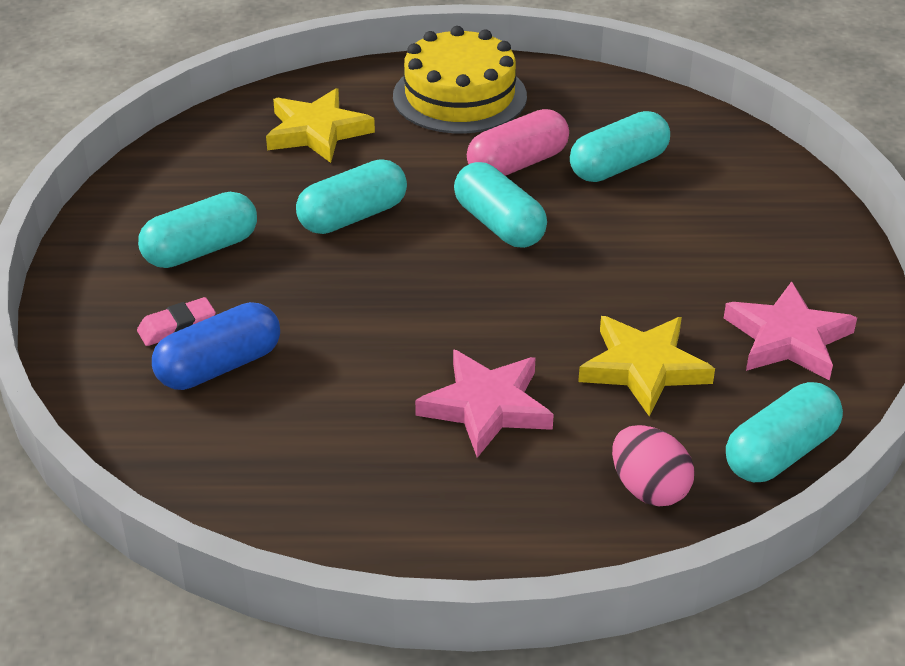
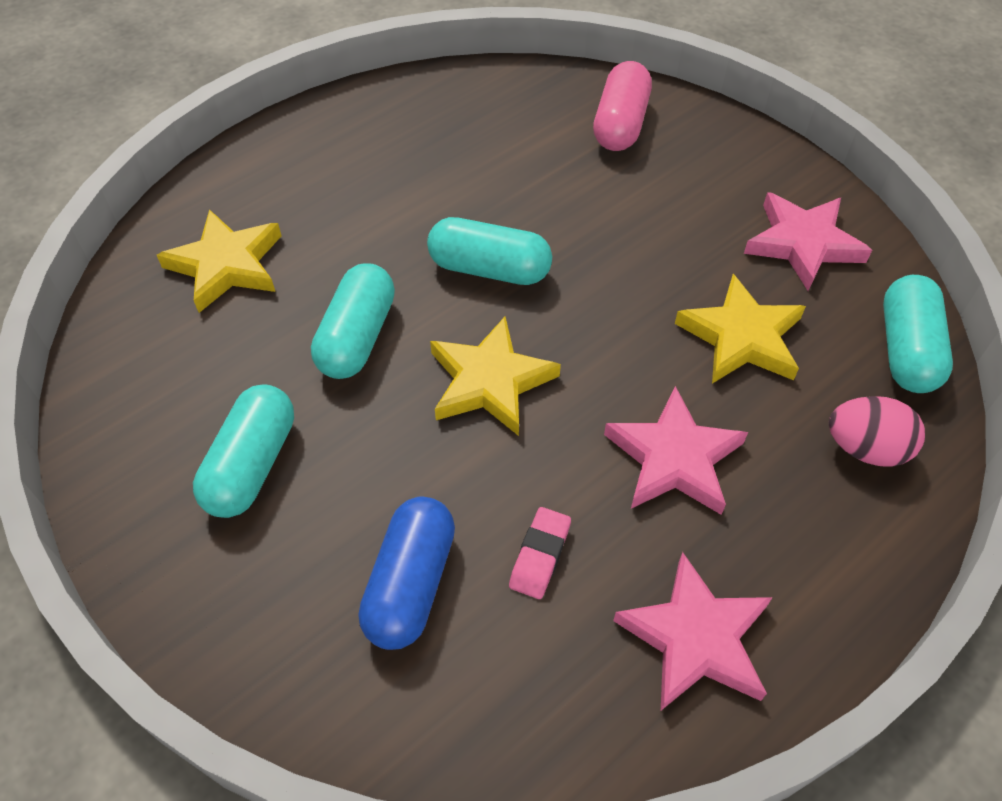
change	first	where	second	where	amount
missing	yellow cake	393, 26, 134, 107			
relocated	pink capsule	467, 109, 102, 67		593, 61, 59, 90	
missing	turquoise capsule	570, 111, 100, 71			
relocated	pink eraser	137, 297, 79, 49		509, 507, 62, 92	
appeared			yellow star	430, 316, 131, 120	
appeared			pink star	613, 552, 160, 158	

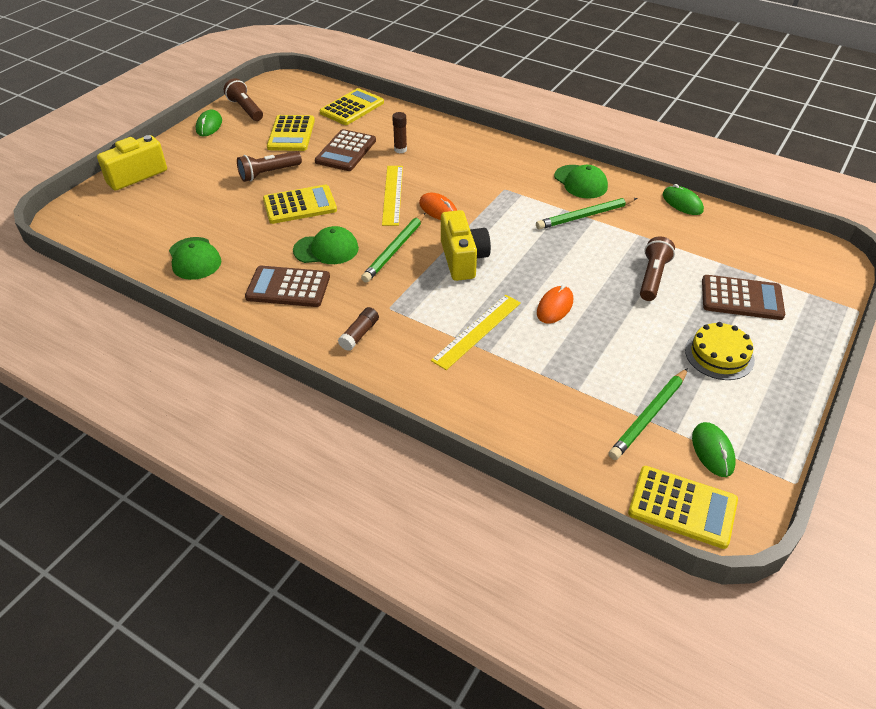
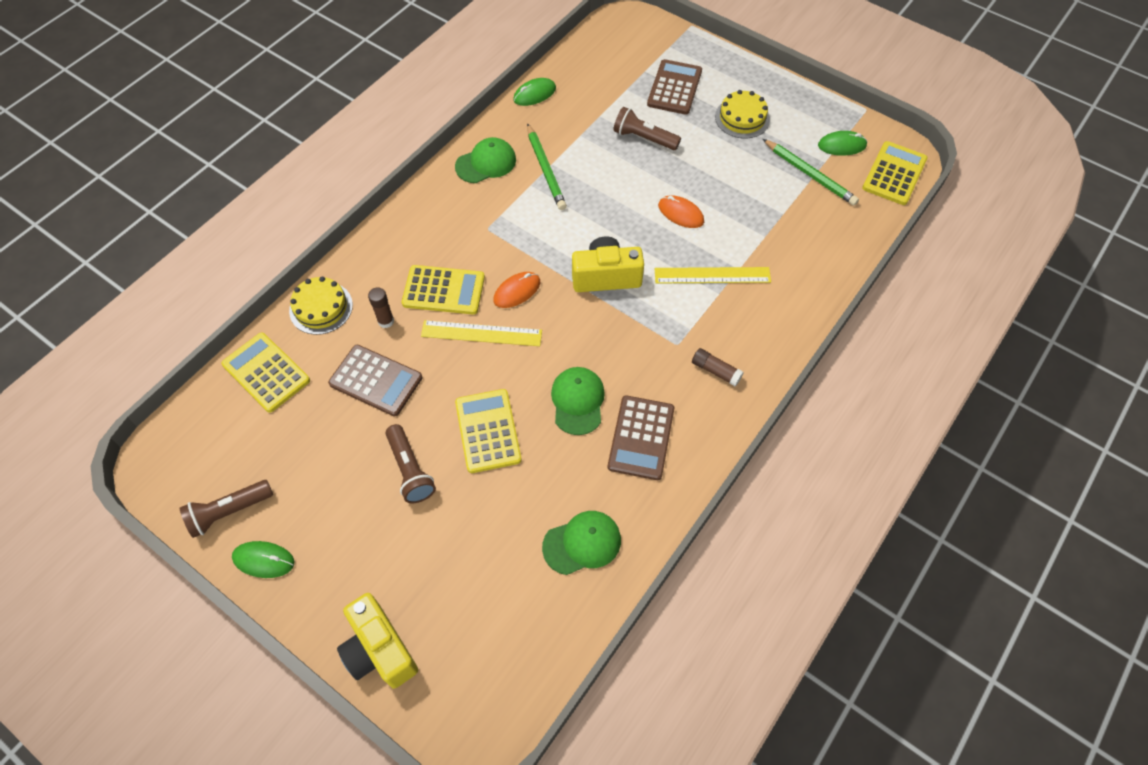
change	first	where	second	where	amount
relocated	yellow calculator	267, 115, 48, 36		402, 265, 83, 50	
missing	green pencil	361, 212, 65, 71			
spun	yellow ruler	431, 295, 90, 75		655, 267, 116, 16	45 degrees counterclockwise
appeared			yellow cake	289, 276, 64, 59	

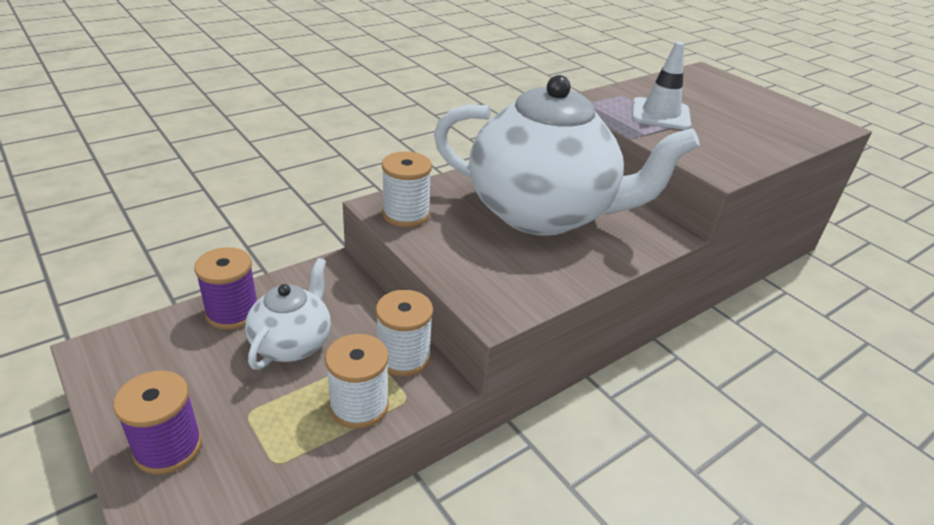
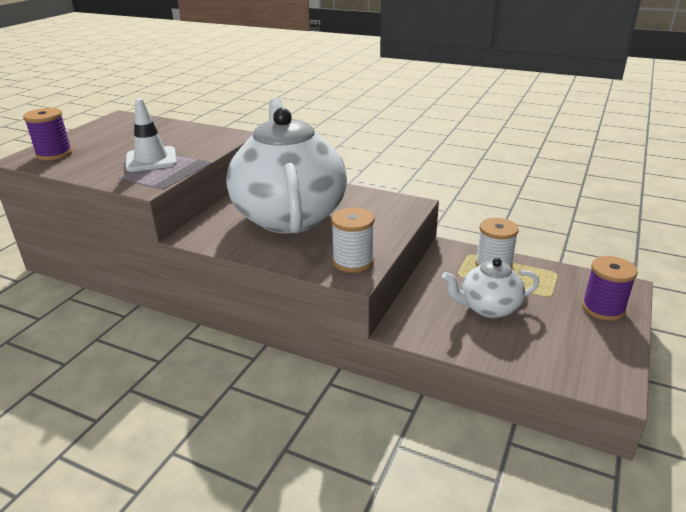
change	first	where	second	where	amount
relocated	purple spool	194, 247, 63, 83		23, 108, 49, 52	
missing	white spool	376, 290, 57, 86			

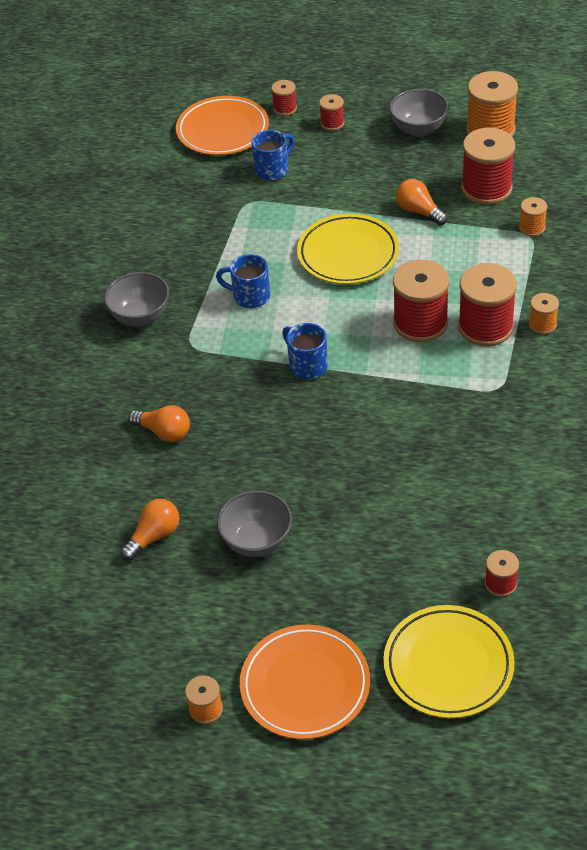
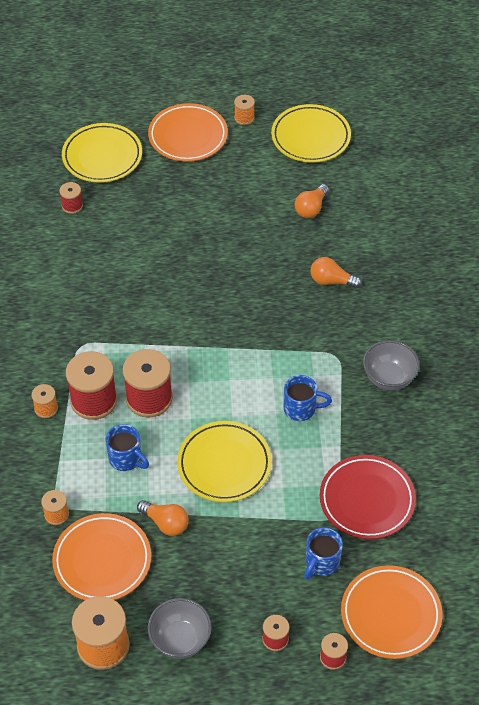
change	first	where	second	where	amount
exchanged	red spool	462, 128, 53, 77	orange plate	52, 513, 99, 87	
relocated	blue mug	282, 323, 46, 56		106, 424, 43, 47	
missing	grey bowl	217, 491, 75, 66			
appeared			yellow plate	271, 104, 80, 59	
appeared			red plate	320, 455, 96, 84	

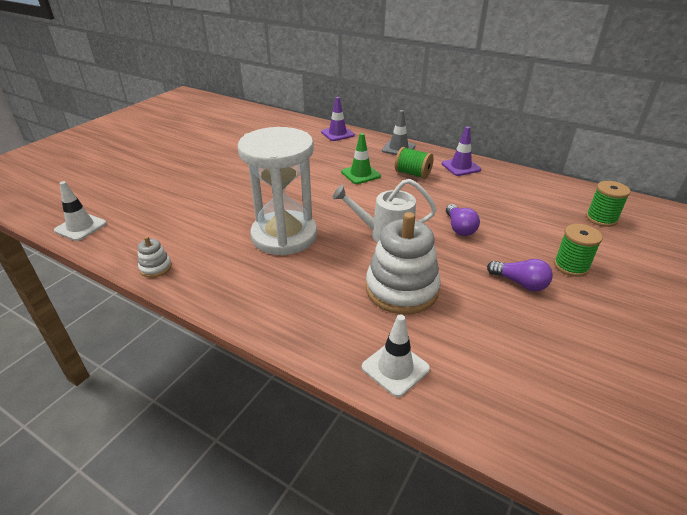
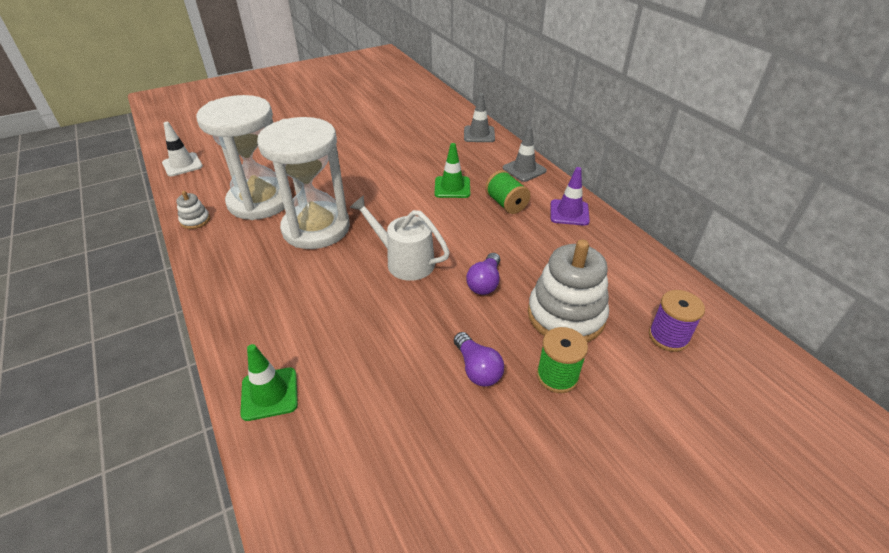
change	first	where	second	where	amount
colour	purple traffic cone	321, 97, 34, 44	grey traffic cone	464, 93, 31, 49	
colour	green spool	586, 181, 45, 46	purple spool	649, 290, 56, 62	
relocated	white stacking toy	366, 212, 75, 102		528, 239, 81, 103	
colour	white traffic cone	362, 314, 68, 83	green traffic cone	240, 344, 58, 77	
appeared			white hourglass	196, 95, 96, 125	

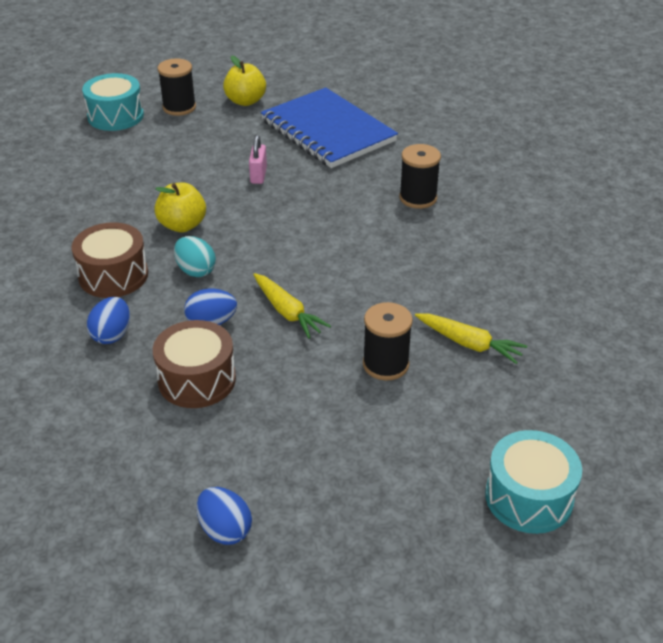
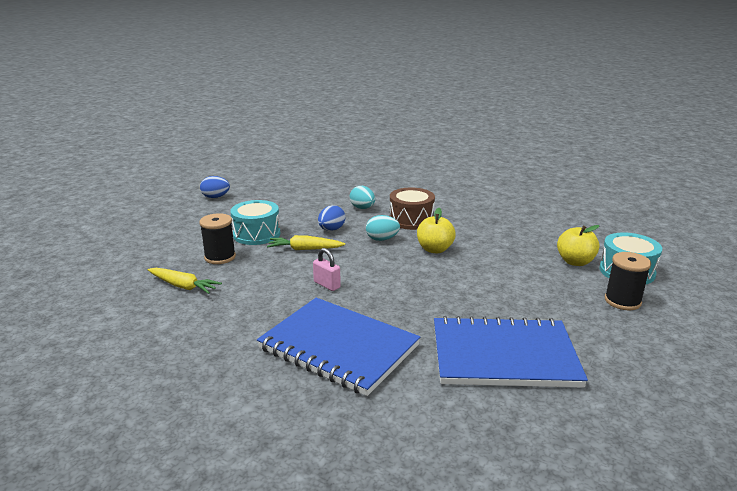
change	first	where	second	where	amount
relocated	yellow apple	223, 55, 43, 51		557, 225, 43, 41	
relocated	pink padlock	249, 135, 18, 49		313, 248, 28, 43	
exchanged	black spool	399, 144, 42, 65	blue notebook	257, 298, 163, 98	
colour	blue egg	87, 297, 43, 47	turquoise egg	350, 186, 25, 23	
spun	yellow carrot	415, 313, 112, 51		148, 268, 74, 26	135 degrees counterclockwise
missing	brown drum	153, 320, 83, 88			
relocated	turquoise drum	485, 430, 97, 104		230, 200, 51, 45	

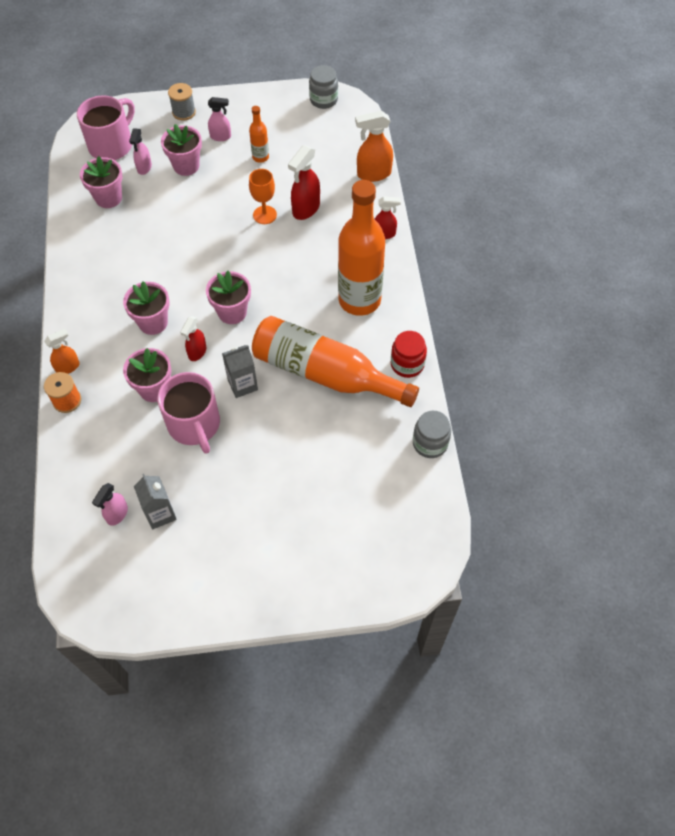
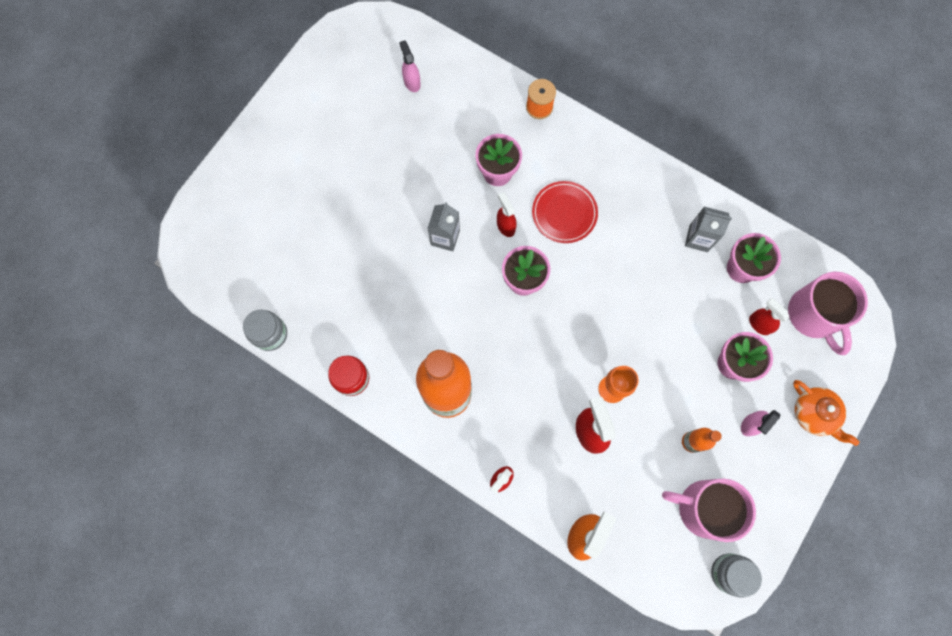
change	first	where	second	where	amount
exchanged	grey spool	168, 83, 28, 38	orange teapot	793, 380, 67, 66	
colour	pink spray bottle	129, 128, 23, 47	red spray bottle	749, 298, 40, 37	
exchanged	pink flower pot	123, 281, 46, 54	red plate	532, 181, 66, 62	
missing	orange bottle	252, 316, 167, 91			
missing	orange spray bottle	44, 329, 36, 45			
relocated	pink mug	158, 372, 62, 82		662, 479, 94, 63	
relocated	grey carton	134, 474, 43, 55		685, 207, 47, 45	

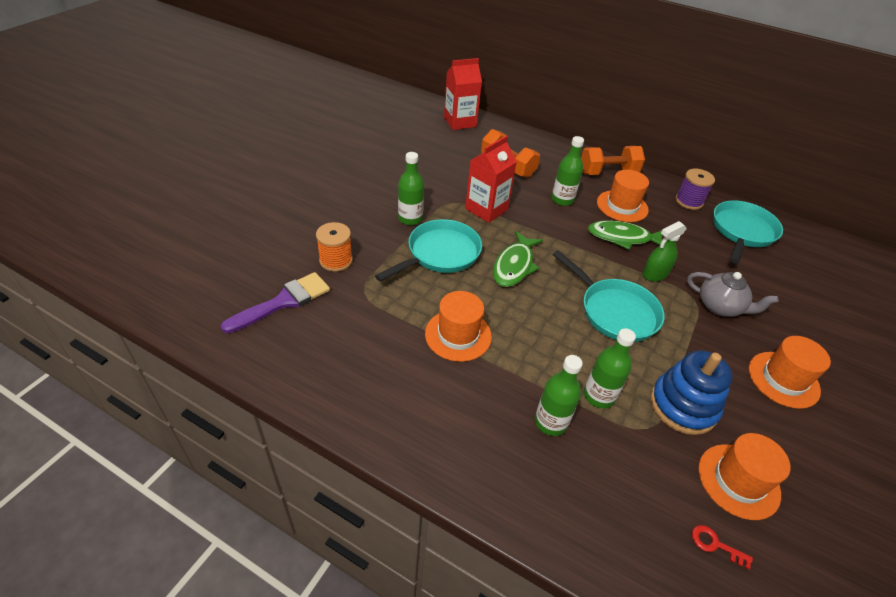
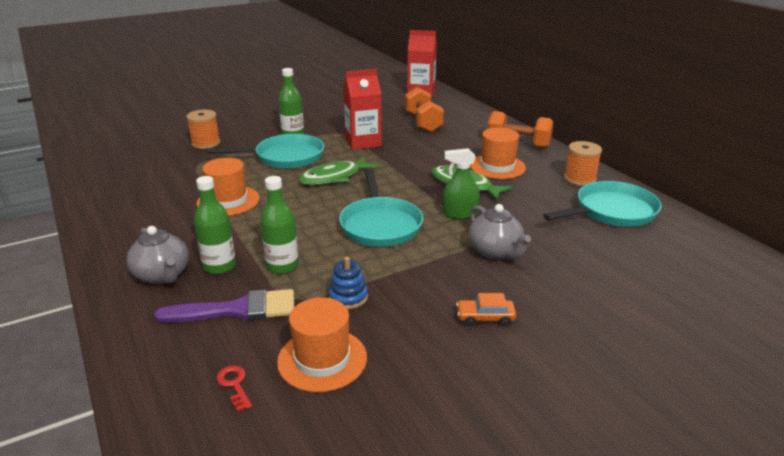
change	first	where	second	where	amount
missing	green bottle	552, 136, 32, 70			
colour	purple spool	675, 169, 40, 41	orange spool	564, 141, 38, 45	
relocated	purple brush	220, 272, 110, 61		154, 289, 140, 34	
exchanged	orange hat	749, 336, 82, 73	orange car	456, 293, 60, 33	
size	blue stacking toy	650, 350, 83, 85		329, 257, 39, 52	x0.54
appeared			grey teapot	127, 226, 62, 58	

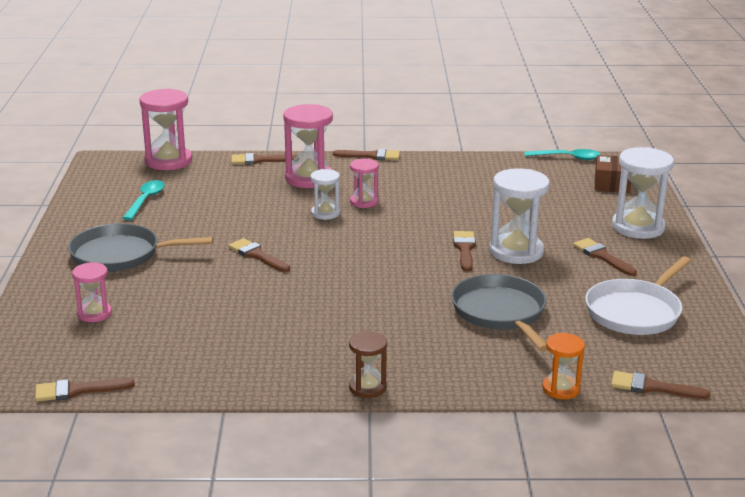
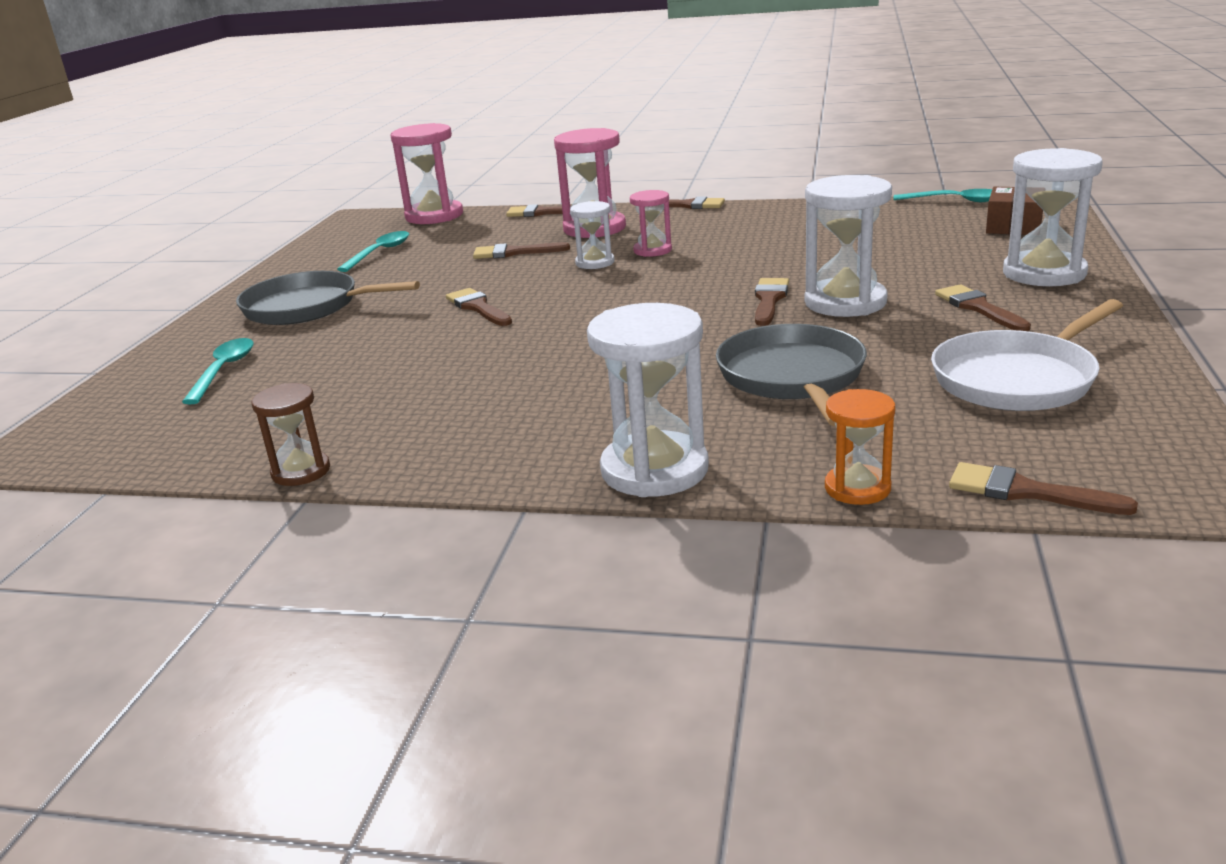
change	first	where	second	where	amount
exchanged	pink hourglass	72, 262, 40, 60	turquoise spoon	182, 338, 72, 66	
relocated	brown hourglass	349, 331, 38, 67		251, 383, 79, 103	
relocated	brown brush	35, 378, 100, 24		473, 242, 97, 17	
appeared			white hourglass	587, 303, 122, 194	

